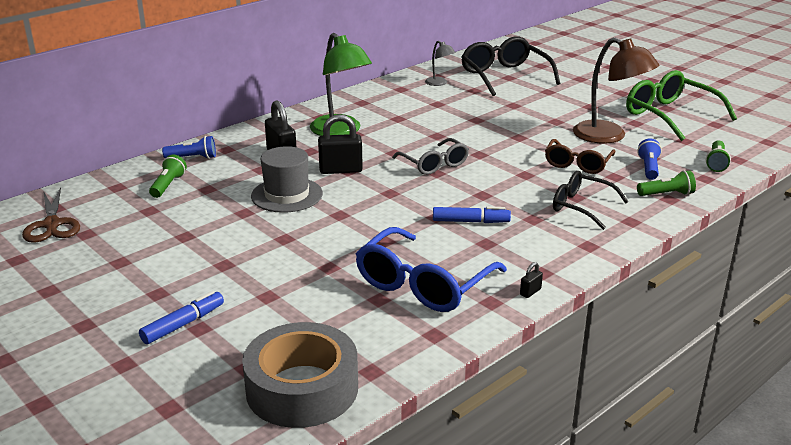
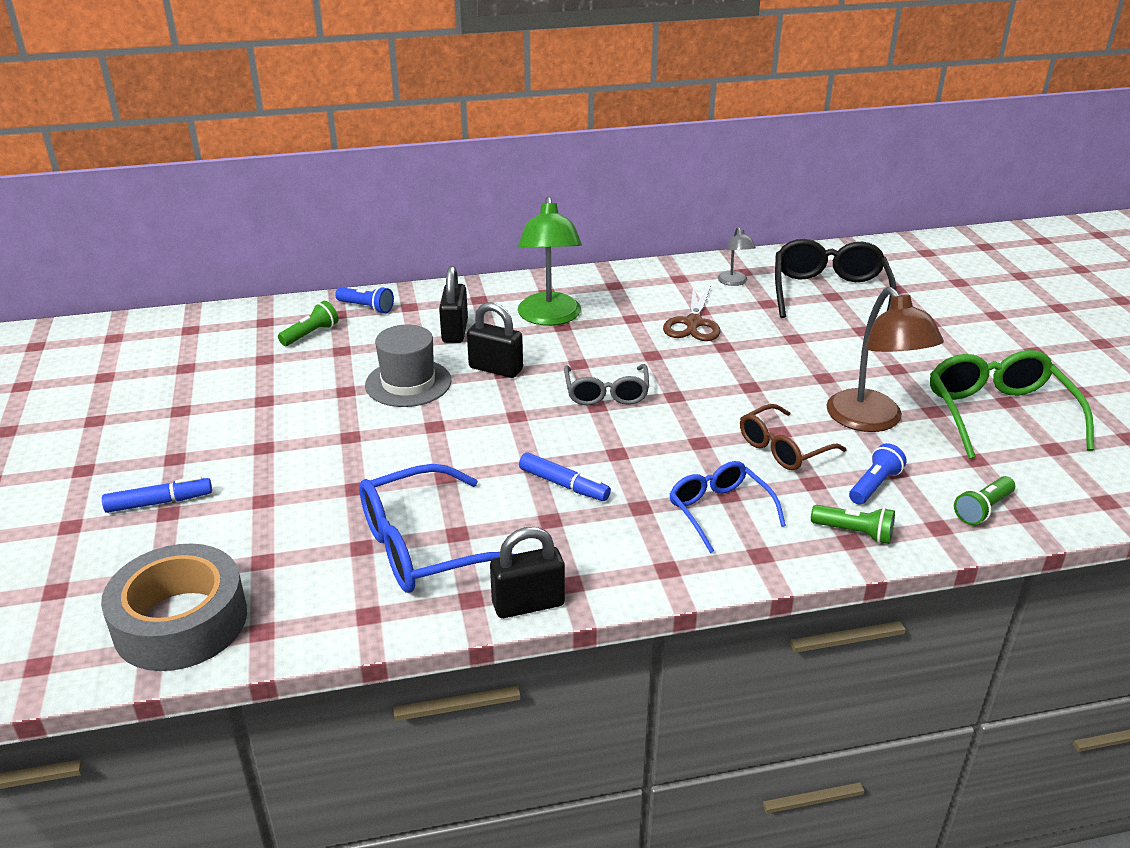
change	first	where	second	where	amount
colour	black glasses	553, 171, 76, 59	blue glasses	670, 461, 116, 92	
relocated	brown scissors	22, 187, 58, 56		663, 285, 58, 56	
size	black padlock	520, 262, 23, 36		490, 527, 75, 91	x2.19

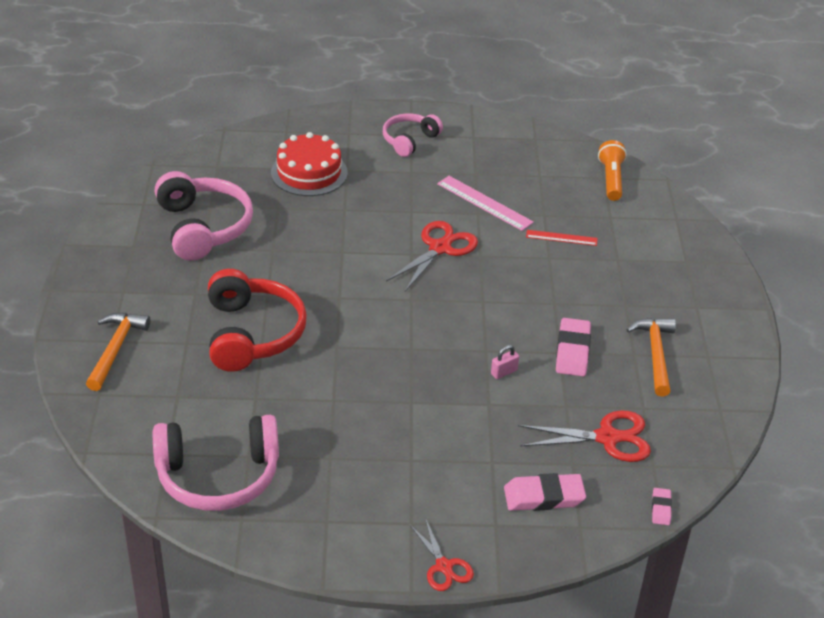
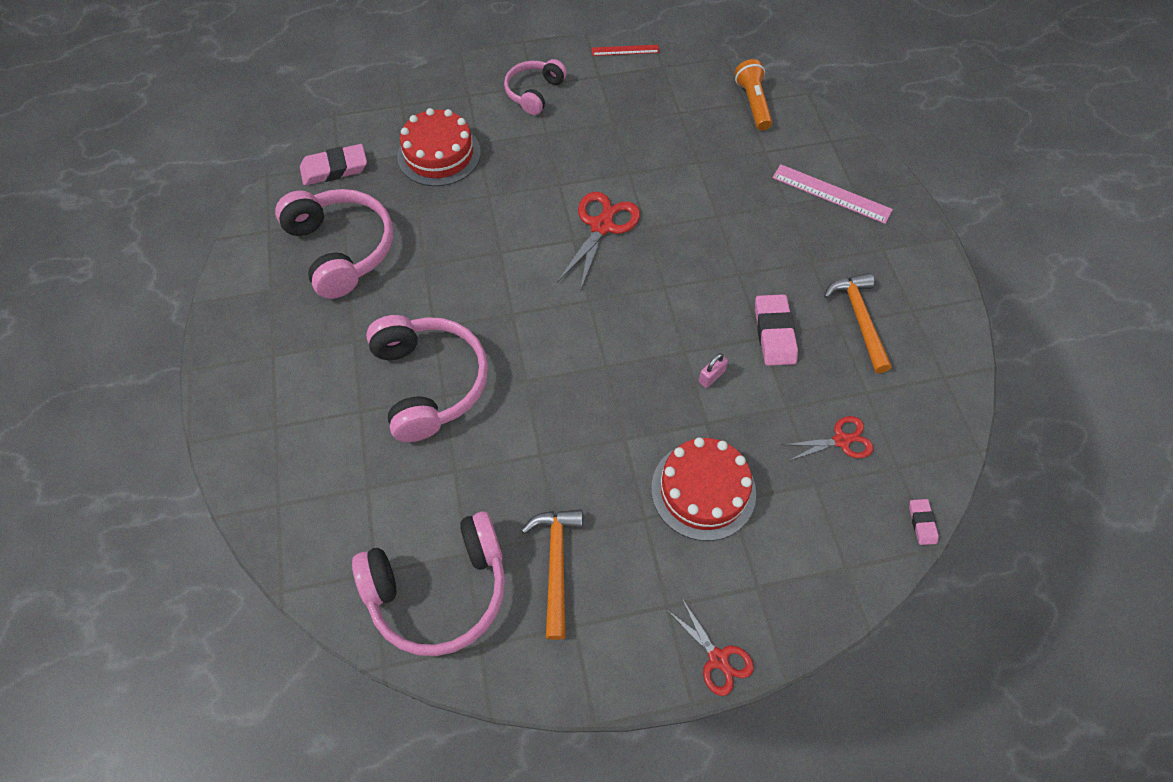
change	first	where	second	where	amount
relocated	pink ruler	437, 176, 97, 55		772, 164, 121, 60	
relocated	red ruler	526, 230, 72, 16		592, 45, 68, 11	
colour	red headphones	208, 269, 99, 103	pink headphones	366, 315, 122, 127	
relocated	orange hammer	86, 313, 64, 78		521, 510, 61, 130	
size	red scissors	518, 411, 133, 51		782, 416, 91, 45	x0.63
relocated	pink eraser	504, 473, 82, 38		300, 144, 67, 42	
appeared			red cake	651, 438, 105, 103	

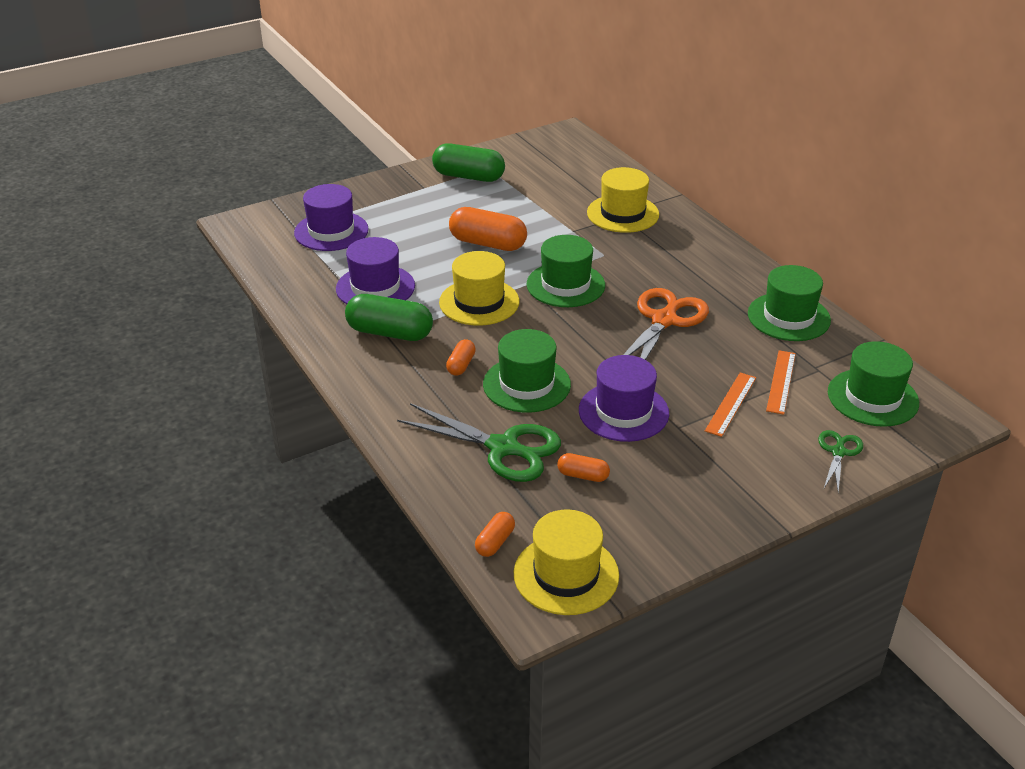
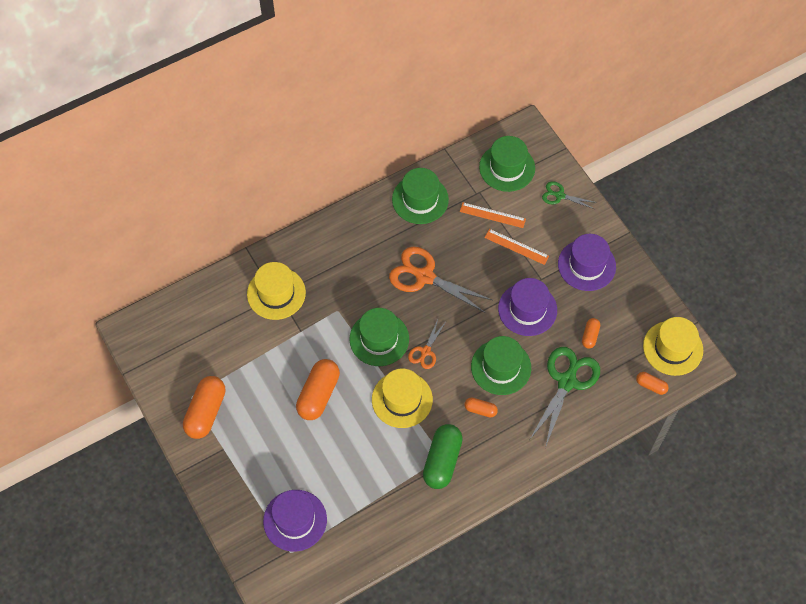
change	first	where	second	where	amount
colour	green capsule	432, 143, 73, 39	orange capsule	183, 376, 43, 63	
relocated	purple hat	336, 237, 79, 67		558, 234, 58, 57	
appeared			orange scissors	408, 319, 38, 50	

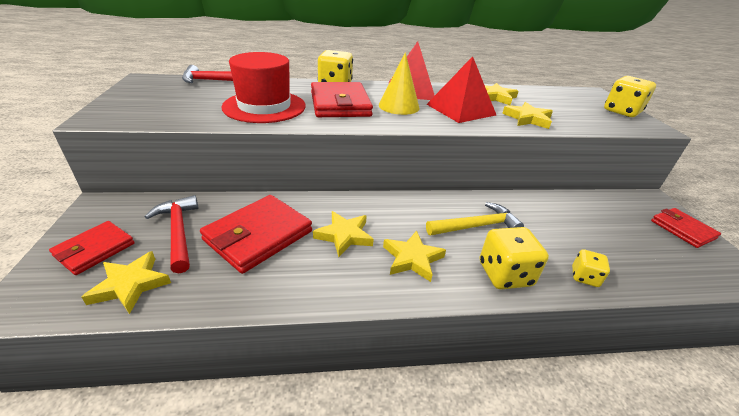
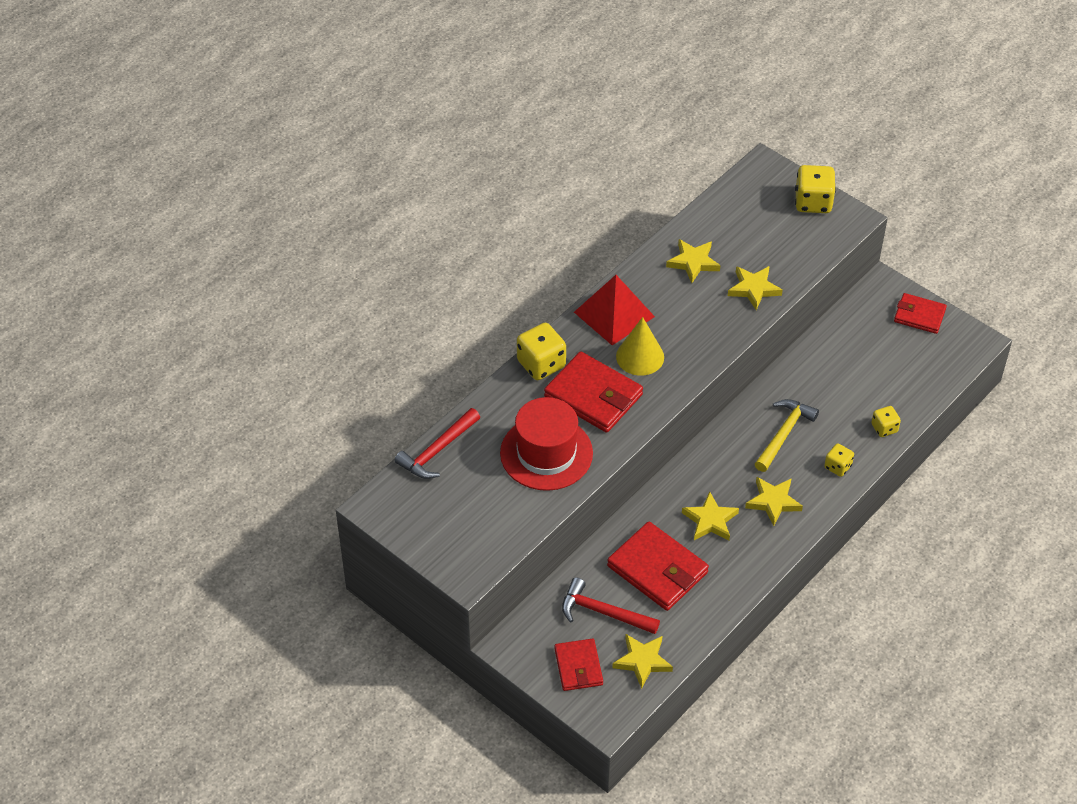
change	first	where	second	where	amount
missing	red pyramid	426, 56, 70, 67			
spun	red wallet	200, 195, 112, 79		607, 522, 102, 89	45 degrees counterclockwise
size	yellow dice	480, 227, 69, 62		824, 443, 30, 34	x0.57

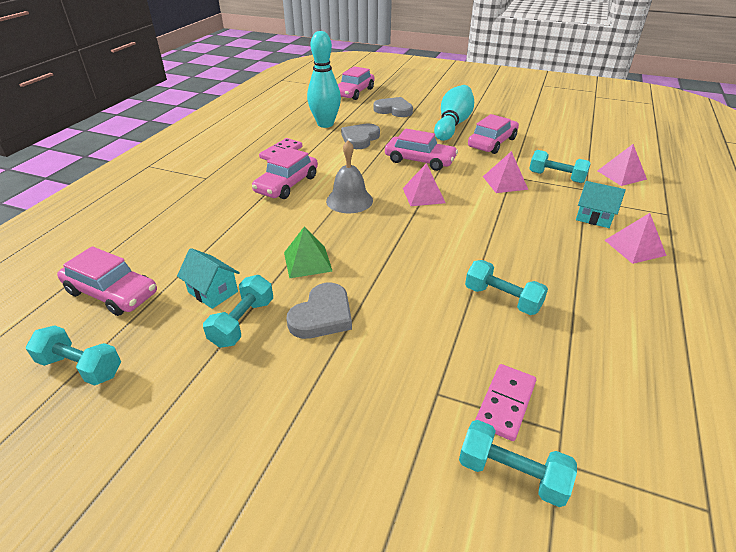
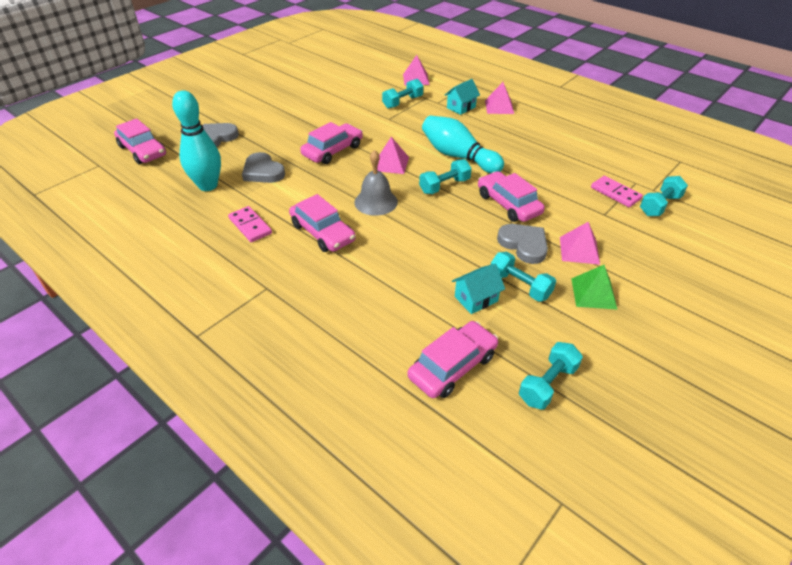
change	first	where	second	where	amount
relocated	turquoise bowling pin	434, 85, 40, 56		422, 115, 82, 58	
relocated	pink car	468, 114, 51, 40		478, 171, 67, 51	
relocated	pink pyramid	483, 151, 45, 42		560, 222, 40, 43	
relocated	green pyramid	284, 226, 49, 53		571, 265, 47, 45	
relocated	turquoise dumbbell	465, 260, 83, 55		419, 159, 53, 35	

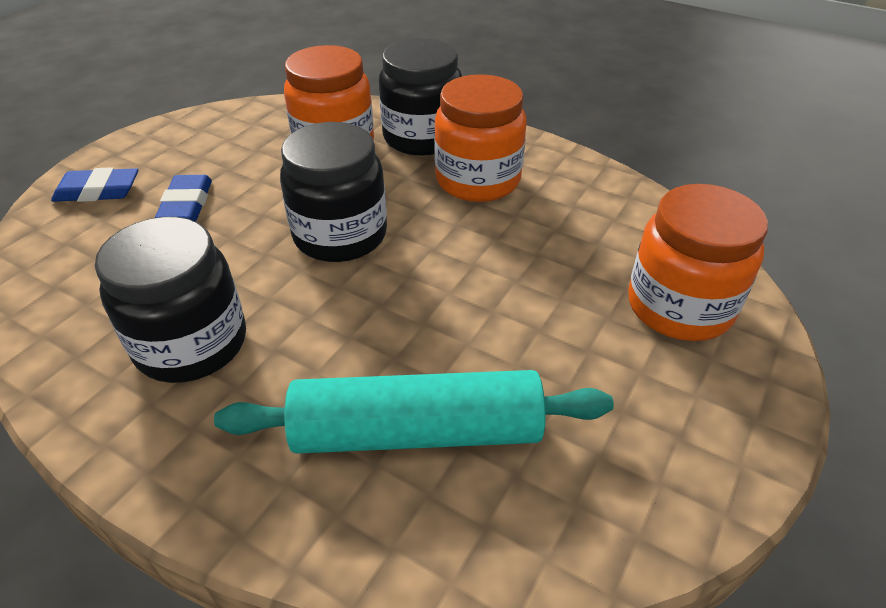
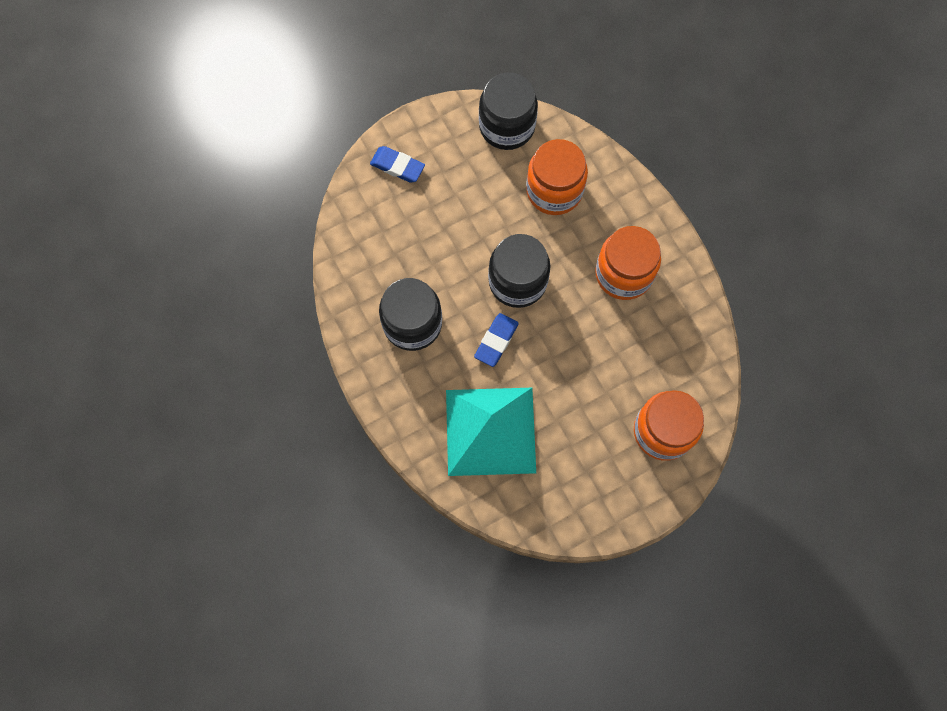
change	first	where	second	where	amount
relocated	black jar	379, 38, 83, 118		479, 72, 59, 78	
relocated	blue eraser	155, 175, 57, 47		474, 313, 45, 54	
exchanged	turquoise rolling pin	214, 370, 400, 84	turquoise pyramid	446, 388, 90, 88	

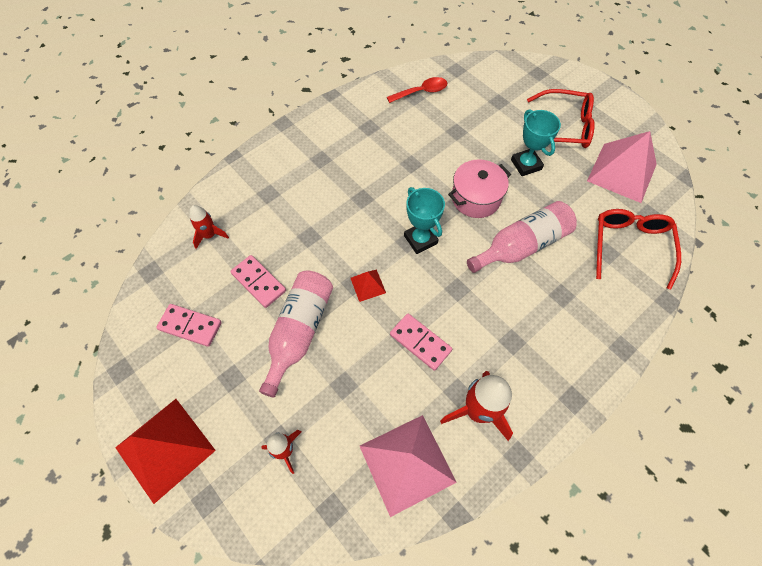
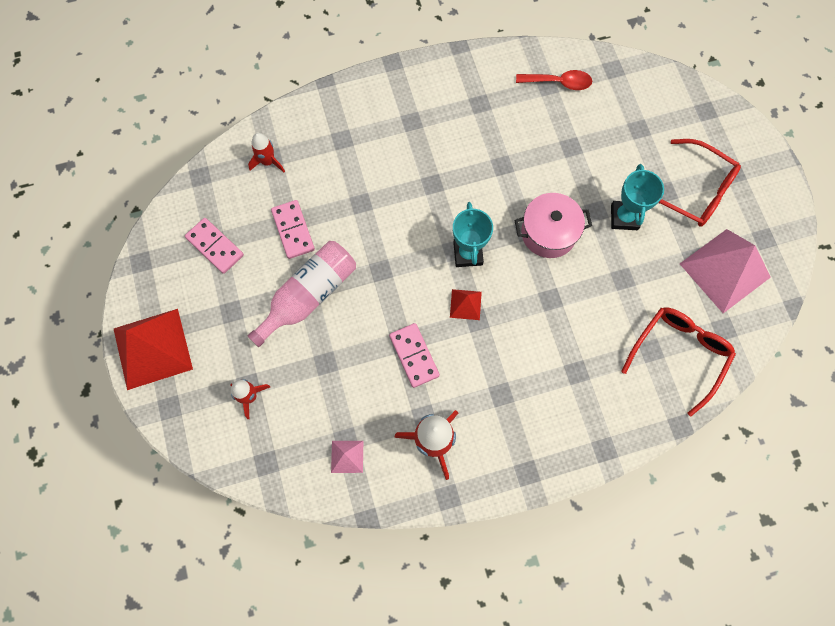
change	first	where	second	where	amount
missing	pink bottle	467, 201, 110, 72			
relocated	red pyramid	351, 270, 35, 32		450, 289, 32, 31	
size	pink pyramid	360, 415, 97, 102		331, 441, 32, 32	x0.46

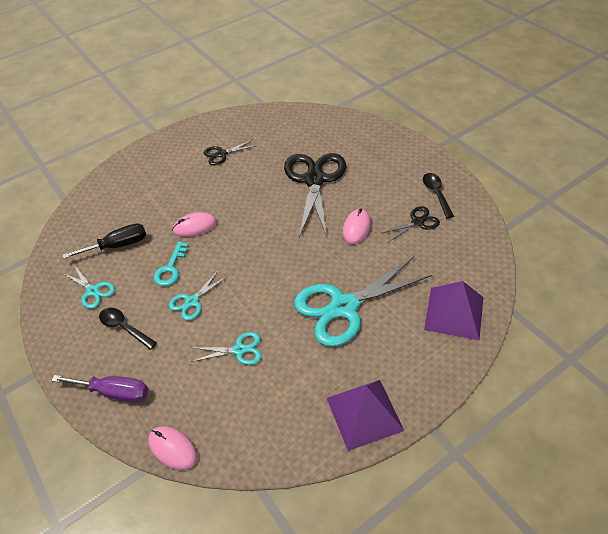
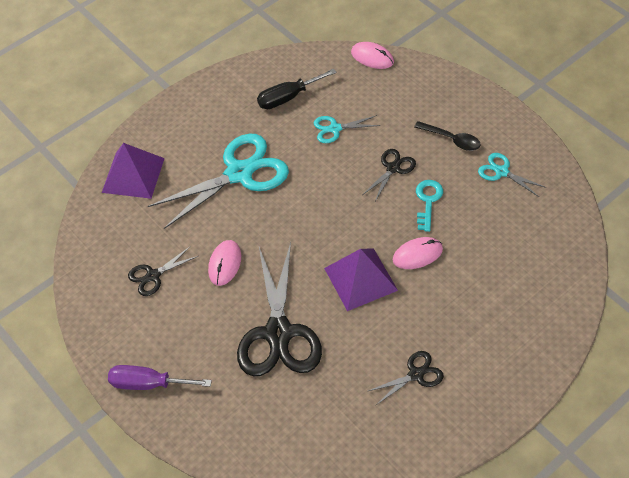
change	first	where	second	where	amount
missing	black spoon	423, 173, 31, 46			
relocated	black screwdriver	63, 223, 83, 36		257, 69, 80, 40	
colour	turquoise scissors	169, 271, 59, 50	black scissors	362, 149, 54, 52	
relocated	purple screwdriver	51, 375, 97, 28		108, 365, 104, 25	
relocated	purple pyramid	327, 380, 77, 71		324, 249, 74, 62	

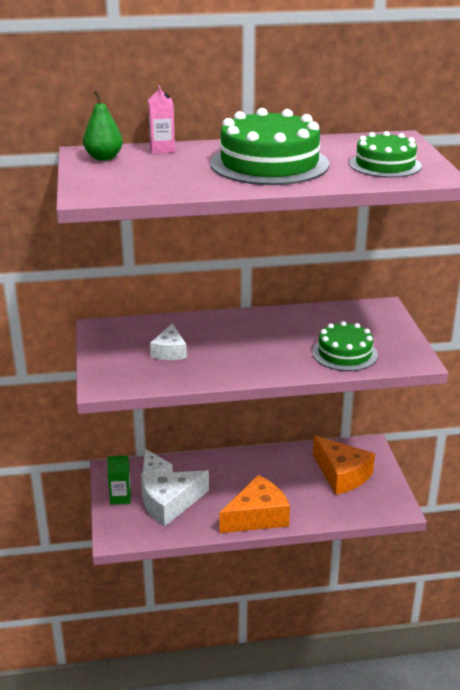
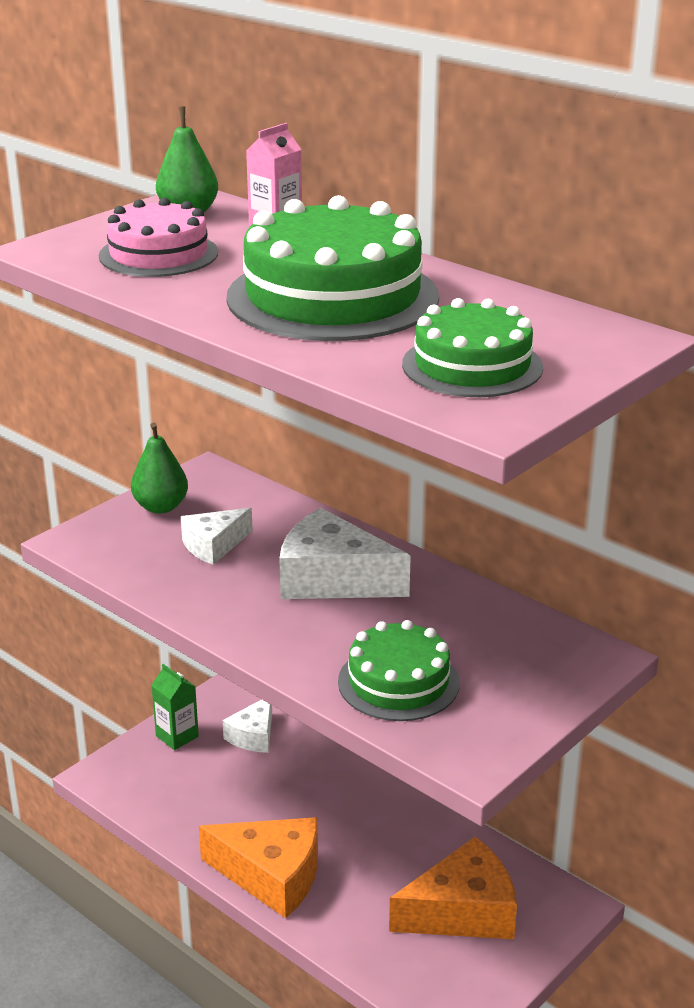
change	first	where	second	where	amount
spun	orange cheese	313, 436, 62, 59		389, 836, 128, 103	120 degrees counterclockwise
relocated	white cheese	141, 471, 68, 56		279, 508, 132, 91	
appeared			pink cake	99, 198, 119, 79	
appeared			green pear	131, 422, 57, 92	

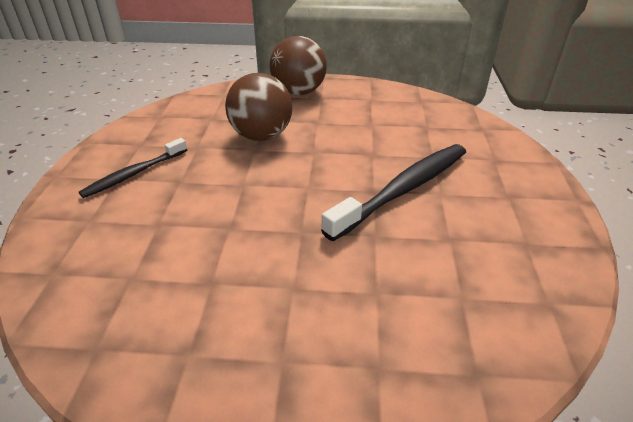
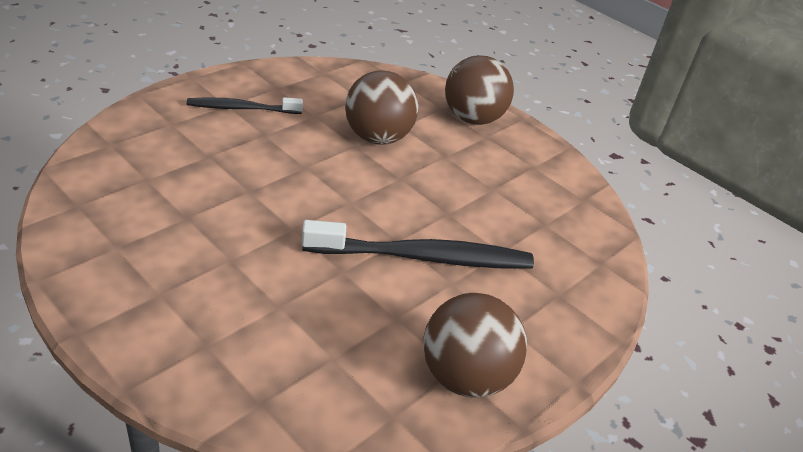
change	first	where	second	where	amount
appeared			brown ball	423, 293, 104, 105	

